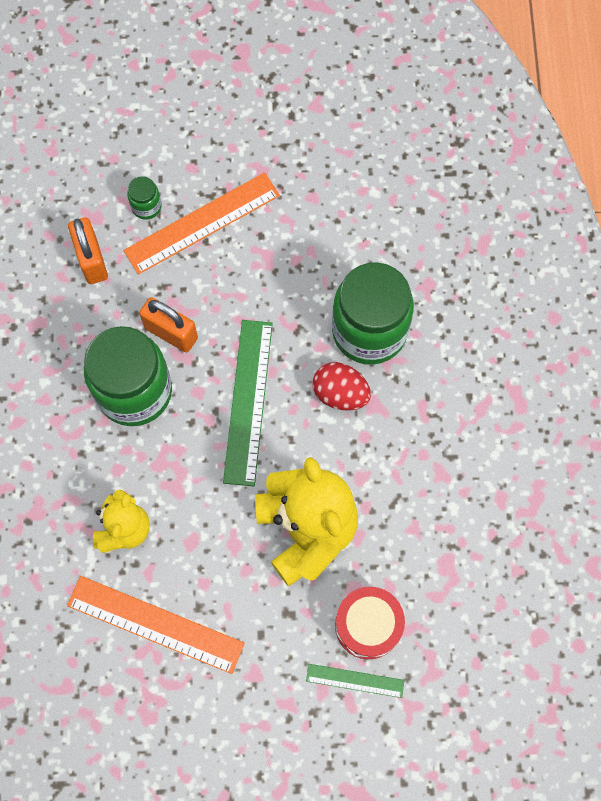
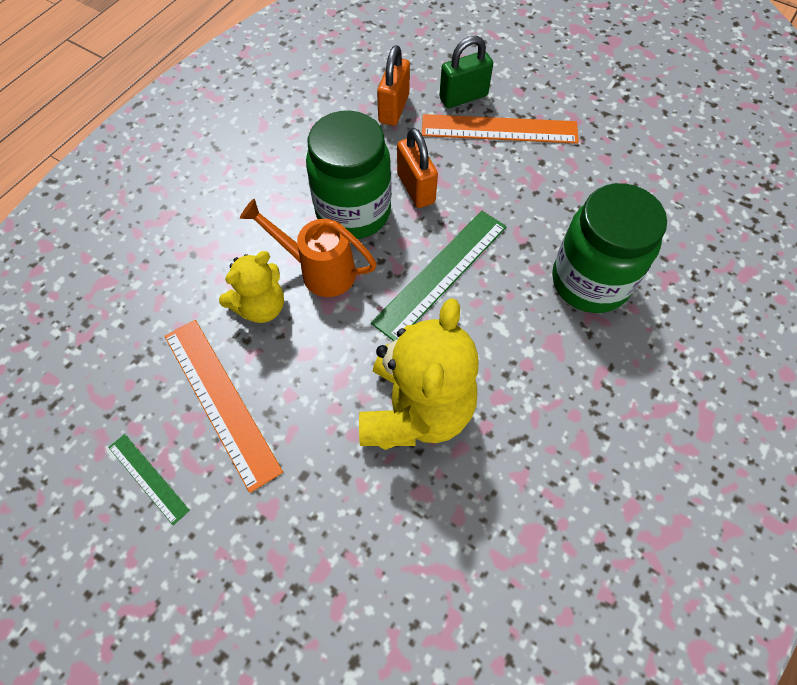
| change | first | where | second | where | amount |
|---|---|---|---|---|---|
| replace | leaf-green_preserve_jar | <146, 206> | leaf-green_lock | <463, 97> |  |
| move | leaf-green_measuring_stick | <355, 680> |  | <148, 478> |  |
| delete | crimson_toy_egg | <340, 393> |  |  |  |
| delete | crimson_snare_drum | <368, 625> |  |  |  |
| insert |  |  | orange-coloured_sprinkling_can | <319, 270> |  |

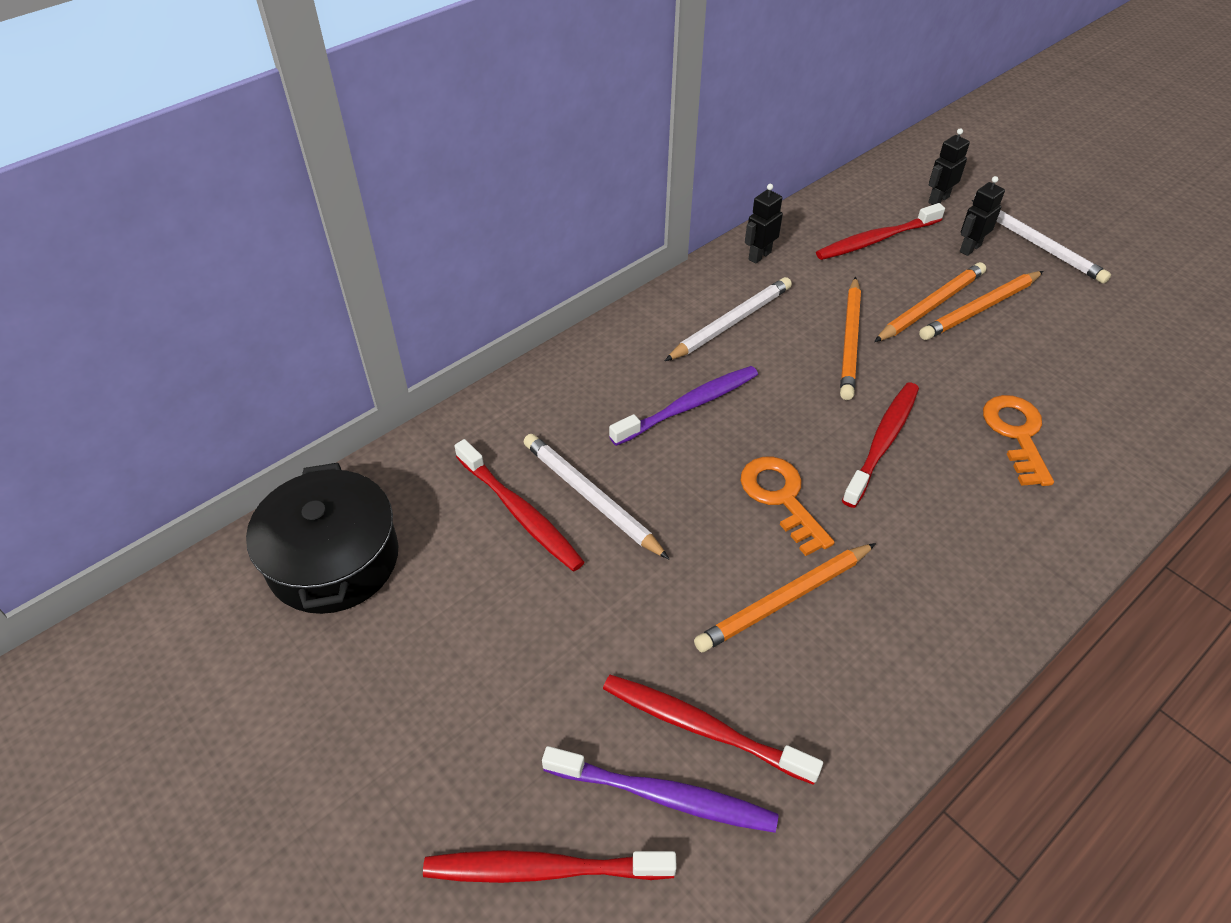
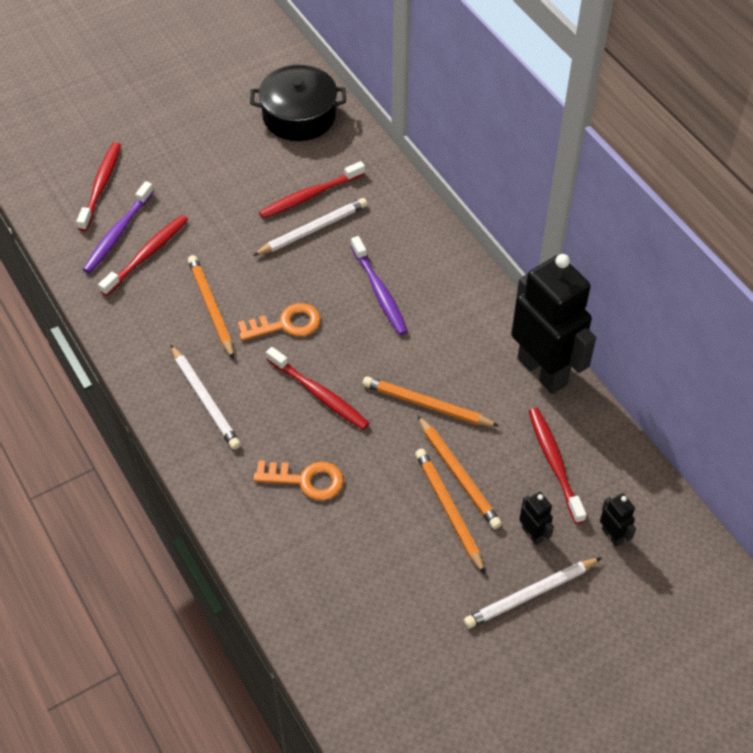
| change | first | where | second | where | amount |
|---|---|---|---|---|---|
| move | pure_white_wooden_pencil | <731, 322> |  | <205, 400> |  |
| resize | jet-black_toy_robot | <759, 256> |  | <543, 371> | x2.48 |

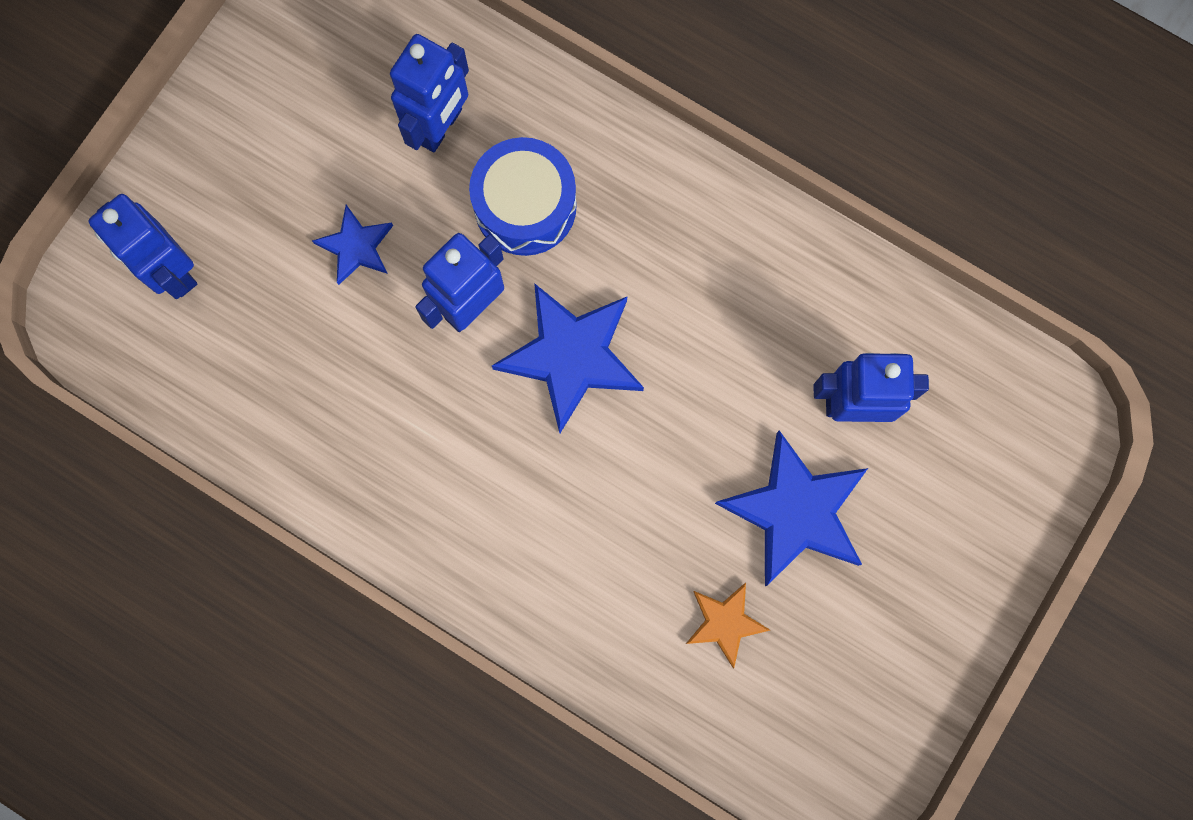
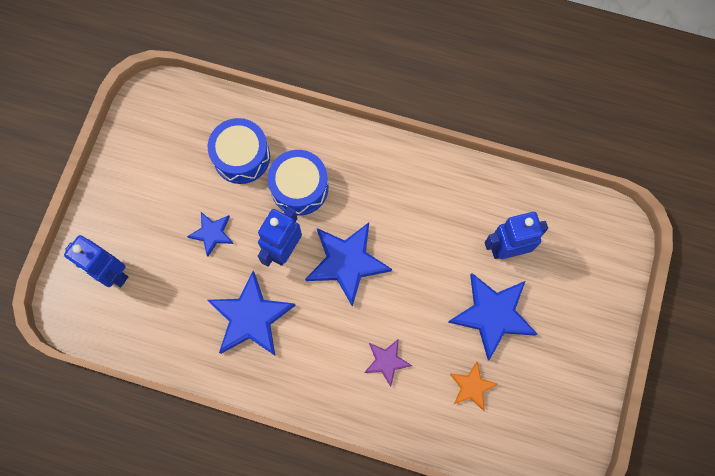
| change | first | where | second | where | amount |
|---|---|---|---|---|---|
| replace | cobalt_toy_robot | <440, 126> | cobalt_snare_drum | <241, 157> |  |
| insert |  |  | cobalt_star_shape | <250, 317> |  |
| insert |  |  | purple_star_shape | <386, 361> |  |

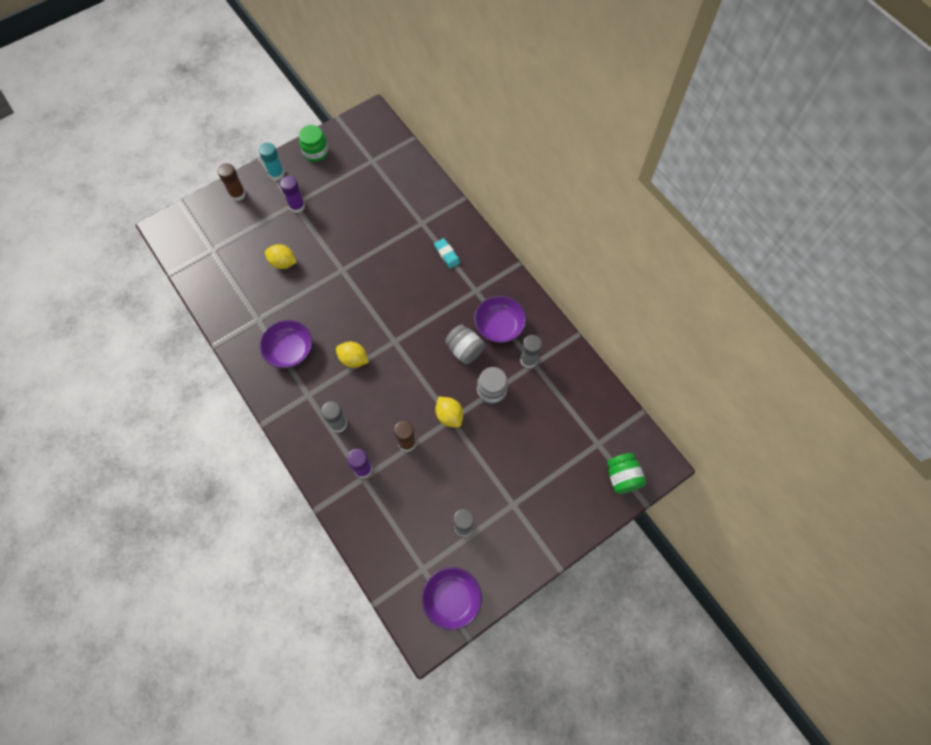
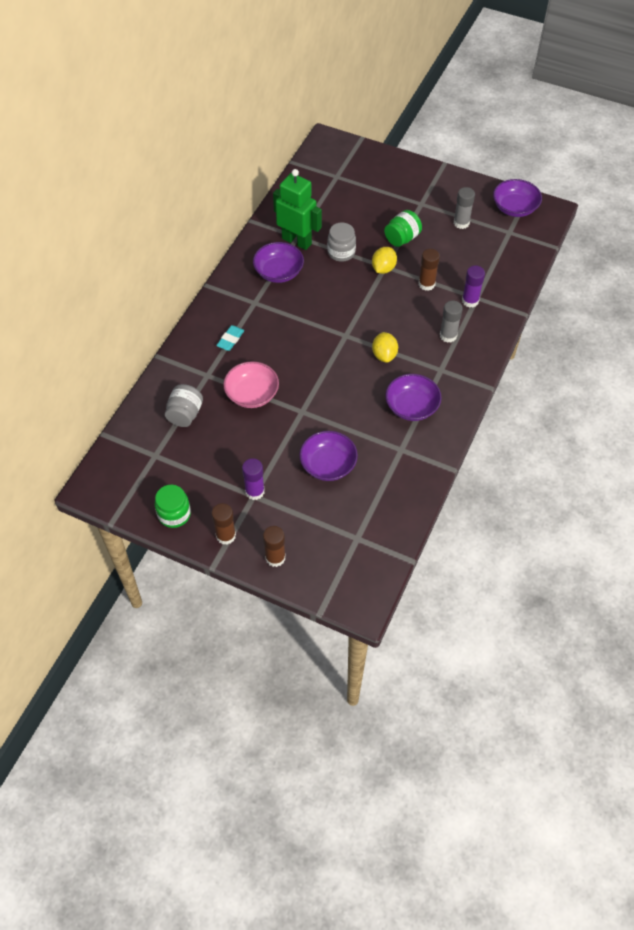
| change | first | where | second | where | amount |
|---|---|---|---|---|---|
| recolor | teal_stick_of_glue | <276, 174> | brown_stick_of_glue | <226, 535> |  |
| replace | golden_lemon | <283, 263> | purple_bowl | <328, 465> |  |
| move | grey_preserve_jar | <464, 350> |  | <185, 414> |  |
| replace | grey_stick_of_glue | <528, 360> | leaf-green_toy_robot | <297, 241> |  |
| move | leaf-green_preserve_jar | <622, 477> |  | <402, 238> |  |
| insert |  |  | rose-pink_bowl | <252, 394> |  |

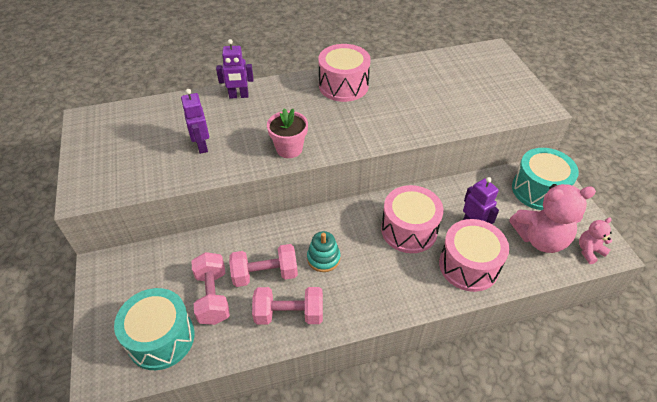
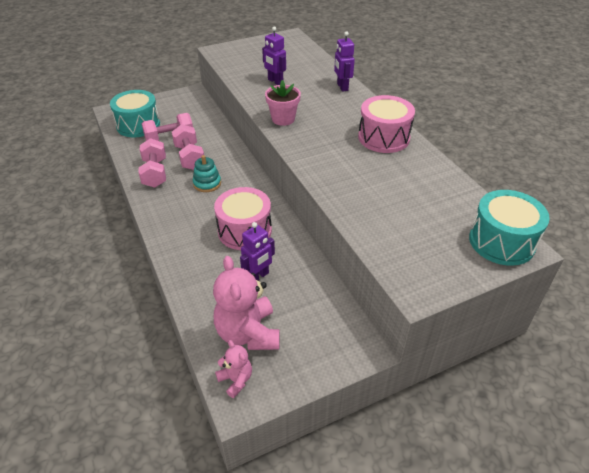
| change | first | where | second | where | amount |
|---|---|---|---|---|---|
| rotate | purple_toy_robot | <201, 146> |  | <275, 81> | 105 degrees counterclockwise |
| delete | rose-pink_snare_drum | <468, 265> |  |  |  |
| move | teal_snare_drum | <538, 190> |  | <501, 241> |  |

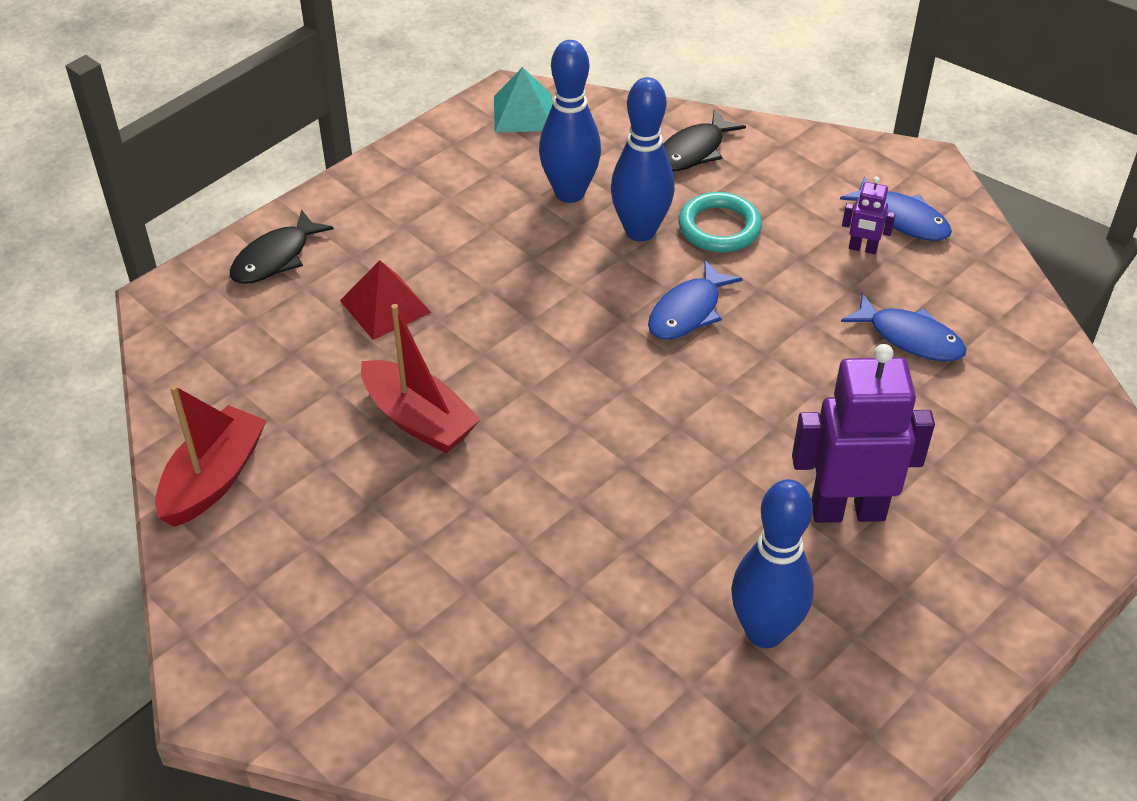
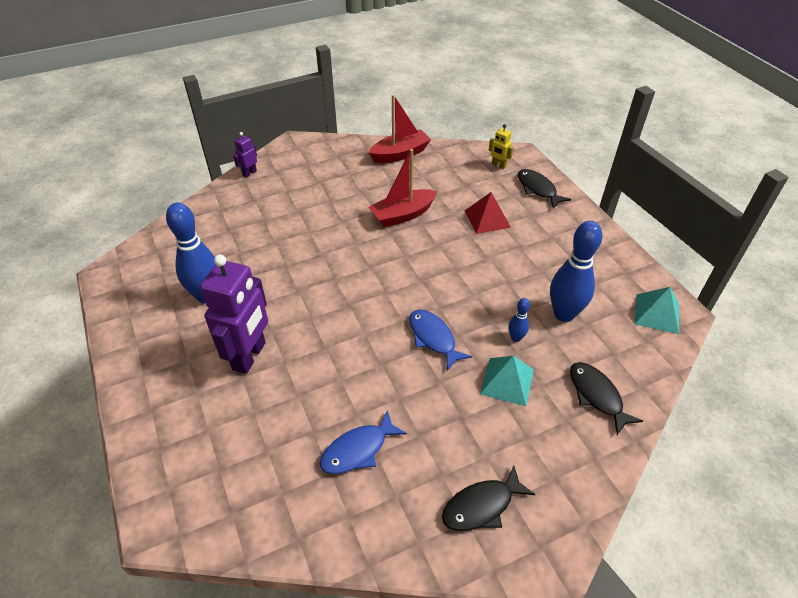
| change | first | where | second | where | amount |
|---|---|---|---|---|---|
| rotate | crimson_boat | <213, 479> |  | <400, 154> | 75 degrees counterclockwise |
| resize | cobalt_bowling_pin | <640, 231> |  | <516, 338> | x0.47 |
| replace | teal_torus | <719, 227> | teal_pyramid_shape | <507, 381> |  |
| recolor | cobalt_toy_fish | <902, 219> | jet-black_toy_fish | <481, 506> |  |
| move | purple_toy_robot | <862, 248> |  | <249, 173> |  |
| insert |  |  | golden_toy_robot | <498, 165> |  |

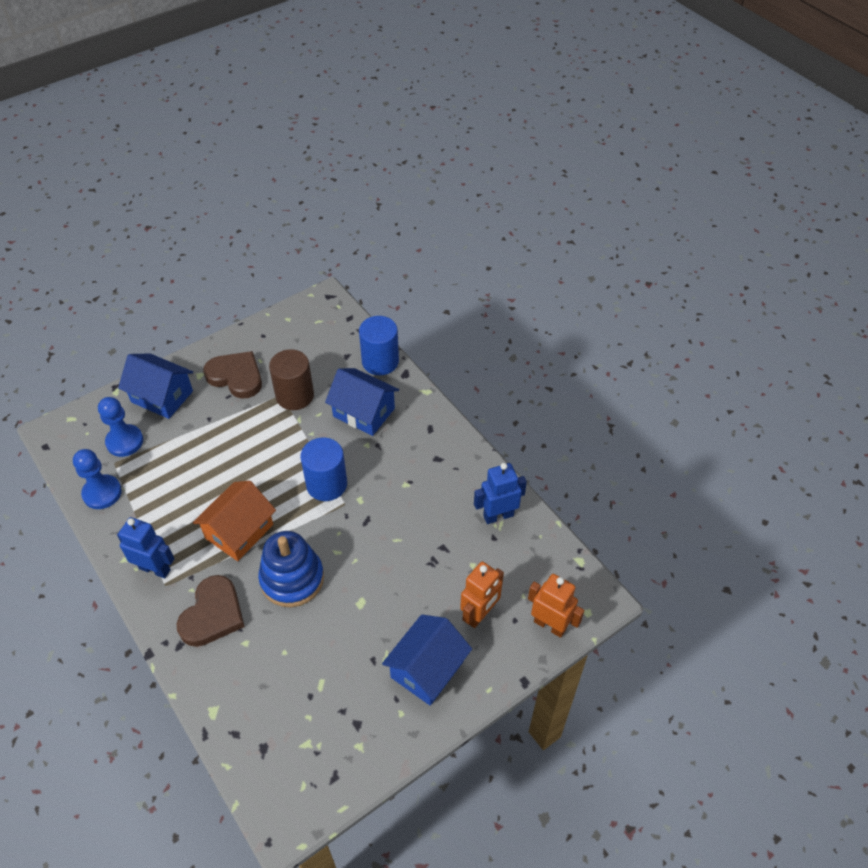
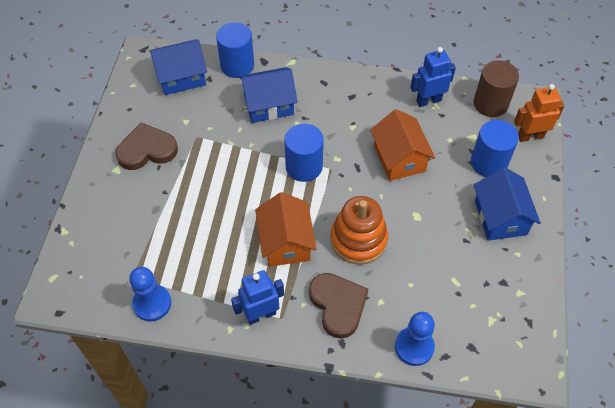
| change | first | where | second | where | amount |
|---|---|---|---|---|---|
| move | cobalt_game_pawn | <124, 441> |  | <414, 347> |  |
| move | cobalt_cottage | <162, 396> |  | <181, 77> |  |
| recolor | cobalt_ring_stacker | <292, 579> | orange-coloured_ring_stacker | <358, 239> |  |
| move | brown_cylinder_shape | <295, 396> |  | <490, 104> |  |
| replace | orange-coloured_toy_robot | <479, 614> | cobalt_cylinder_shape | <488, 163> |  |
| rotate | cobalt_toy_robot | <498, 515> |  | <428, 100> | 45 degrees clockwise |
| insert |  |  | orange-coloured_cottage | <399, 158> |  |

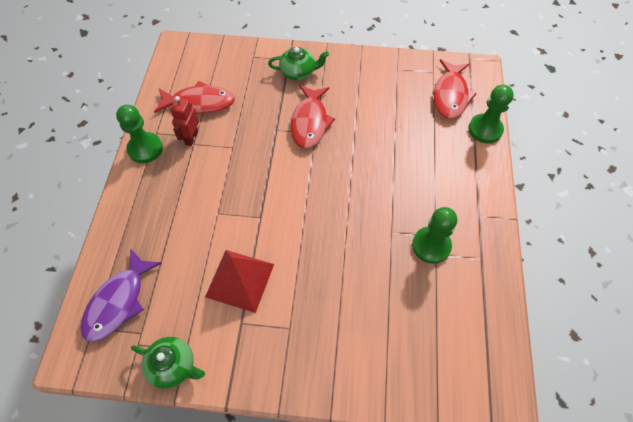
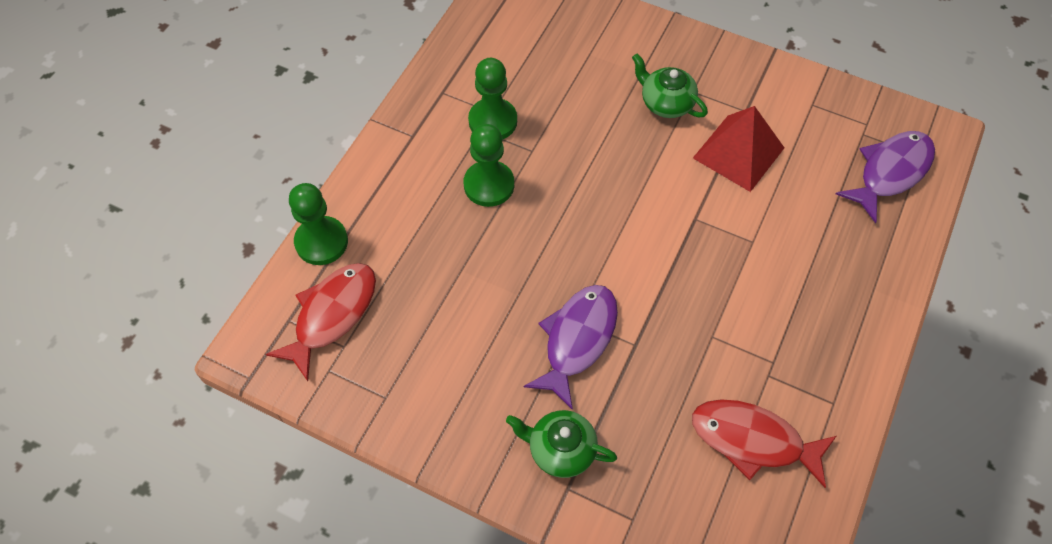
| change | first | where | second | where | amount |
|---|---|---|---|---|---|
| move | leaf-green_game_pawn | <145, 149> |  | <489, 185> |  |
| move | leaf-green_teapot | <173, 366> |  | <666, 103> |  |
| delete | crimson_toy_robot | <191, 138> |  |  |  |
| recolor | crimson_toy_fish | <310, 122> | purple_toy_fish | <577, 340> |  |

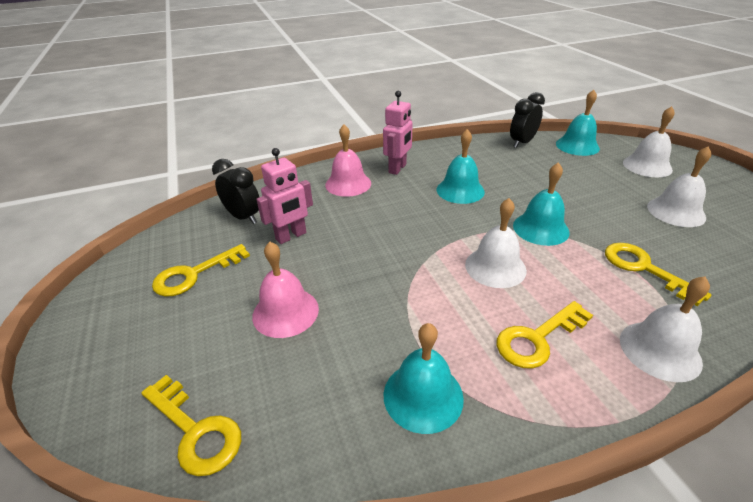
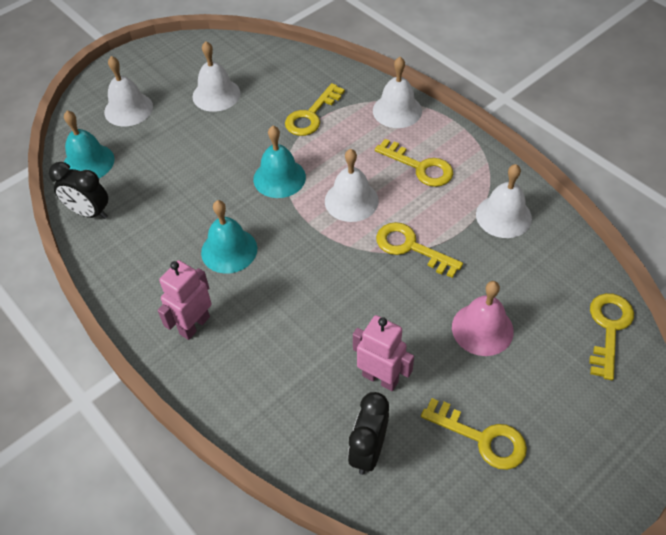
| change | first | where | second | where | amount |
|---|---|---|---|---|---|
| delete | rose-pink_school_bell | <348, 184> |  |  |  |
| rotate | rose-pink_toy_robot | <398, 168> |  | <194, 325> | 60 degrees counterclockwise |
| recolor | teal_school_bell | <423, 396> | pure_white_school_bell | <503, 216> |  |
| insert |  |  | golden_latchkey | <411, 247> |  |

